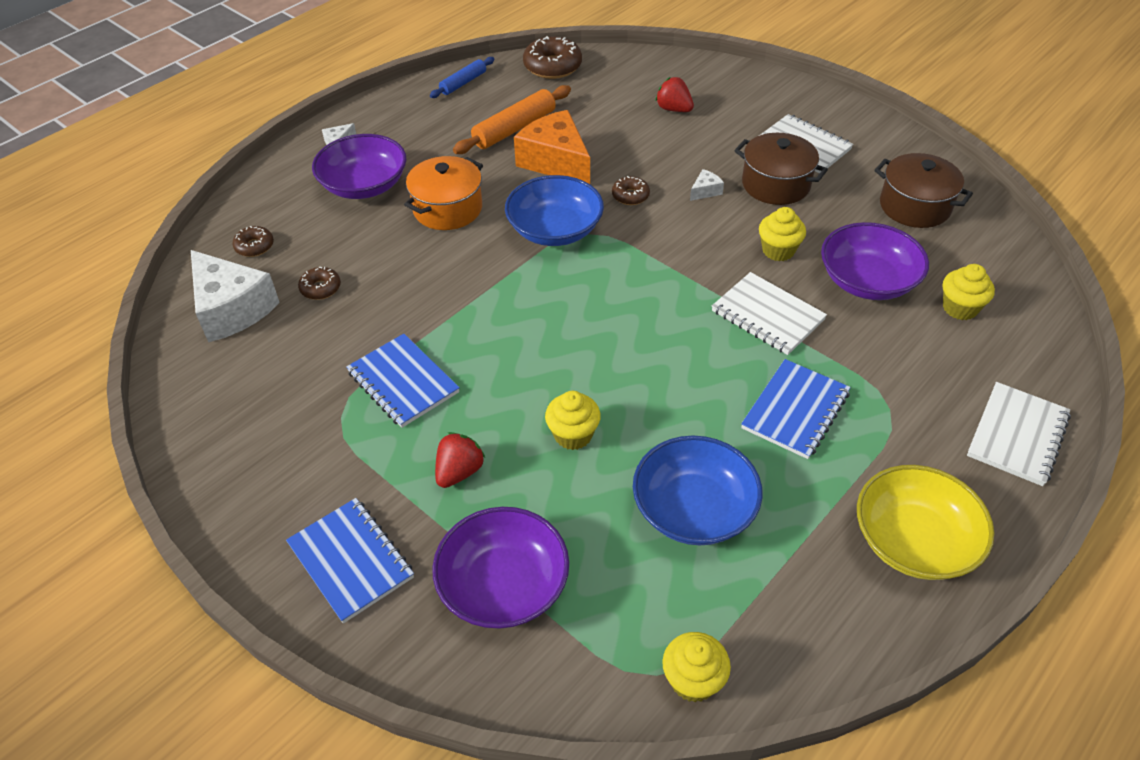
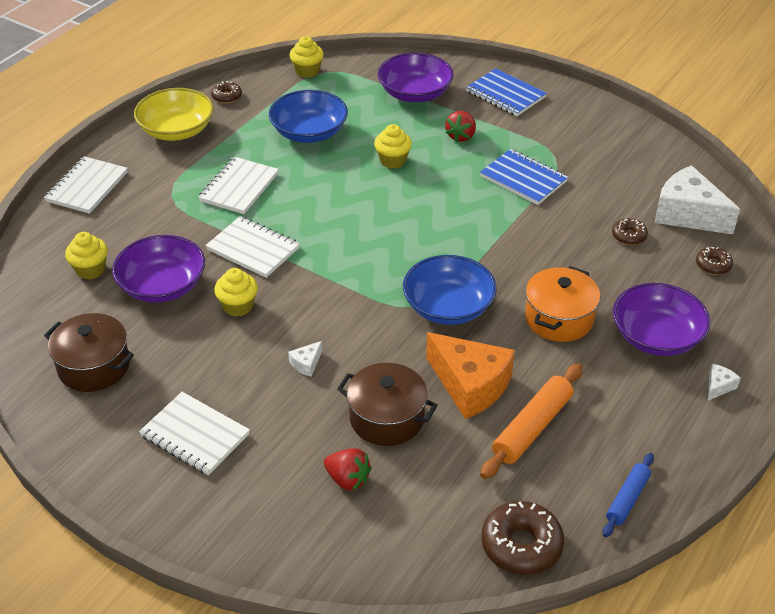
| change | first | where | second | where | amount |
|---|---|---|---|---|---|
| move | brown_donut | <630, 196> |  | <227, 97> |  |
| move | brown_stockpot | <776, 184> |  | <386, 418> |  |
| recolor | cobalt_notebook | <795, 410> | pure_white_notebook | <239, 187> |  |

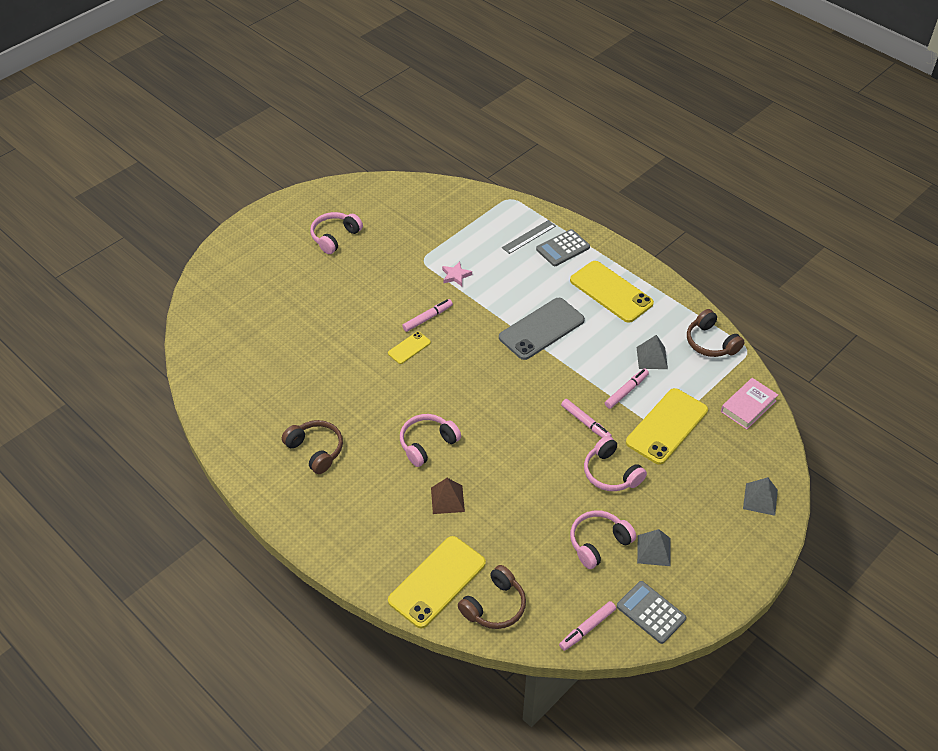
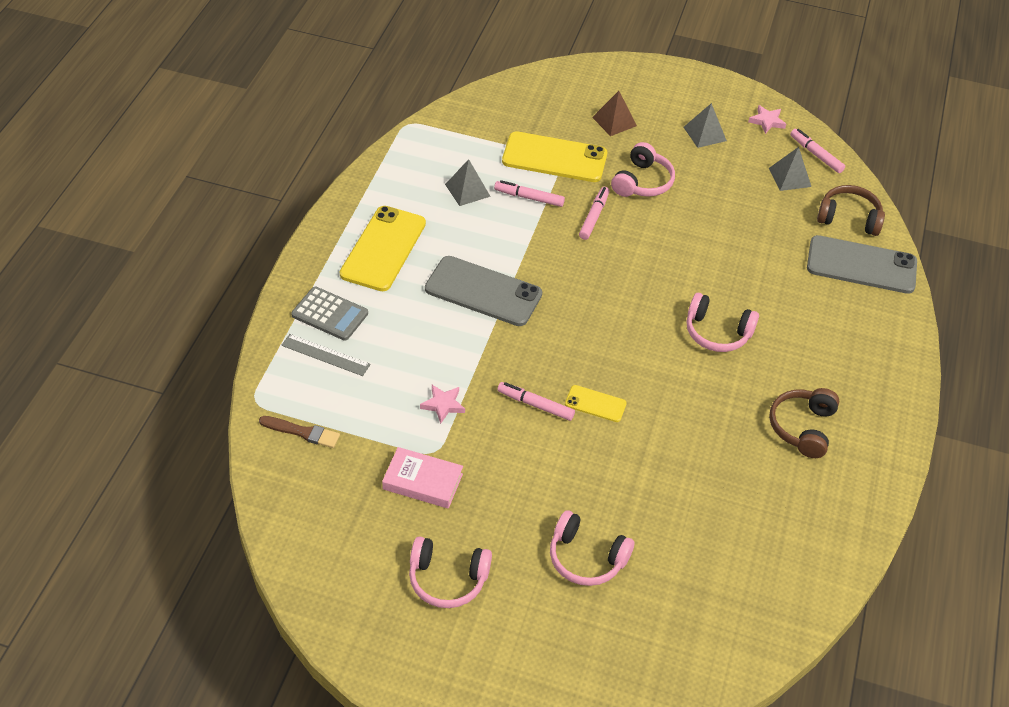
| change | first | where | second | where | amount |
|---|---|---|---|---|---|
| recolor | golden_phone | <437, 581> | grey_phone | <861, 265> |  |
| move | brown_pyramid_shape | <447, 499> |  | <614, 121> |  |
| rotate | rose-pink_marker_pen | <587, 628> |  | <816, 154> | 150 degrees counterclockwise |
| move | rose-pink_over-ear_headphones | <598, 543> |  | <586, 558> |  |
| replace | grey_pocket_calculator | <651, 612> | rose-pink_star_shape | <767, 121> |  |
| delete | brown_over-ear_headphones | <711, 342> |  |  |  |
| move | rose-pink_hardback | <748, 406> |  | <422, 481> |  |
| move | grey_pyramid_shape | <760, 499> |  | <789, 177> |  |
| insert |  |  | brown_paintbrush | <302, 432> |  |

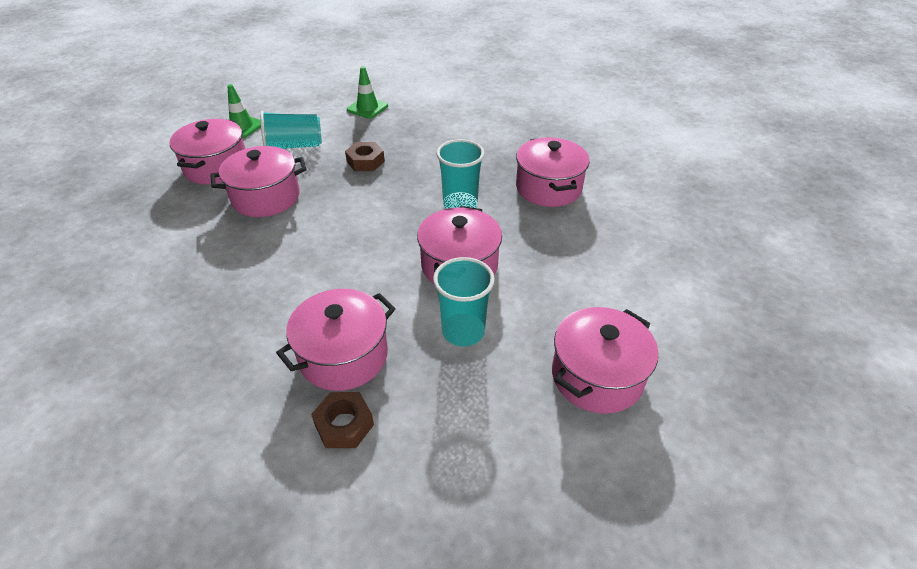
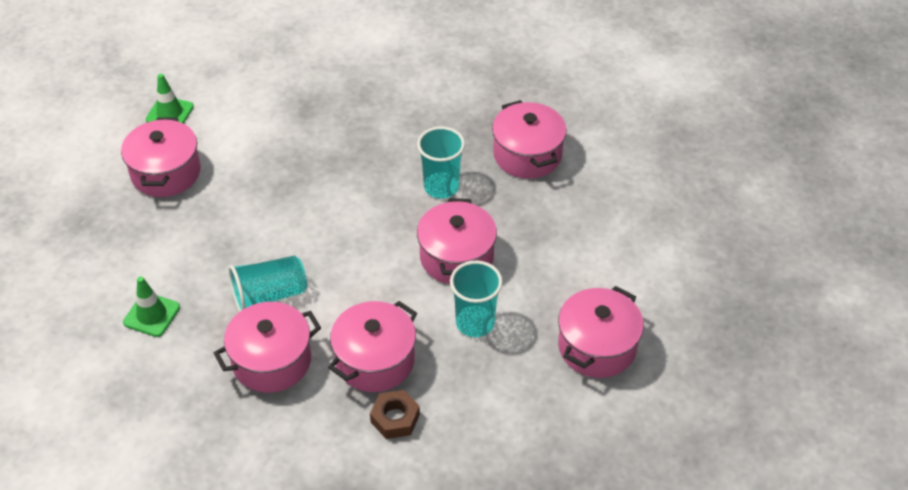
| change | first | where | second | where | amount |
|---|---|---|---|---|---|
| move | rose-pink_stockpot | <266, 197> |  | <272, 361> |  |
| move | teal_tumbler | <294, 146> |  | <269, 295> |  |
| delete | brown_nut | <365, 161> |  |  |  |
| move | leaf-green_traffic_cone | <367, 108> |  | <152, 315> |  |

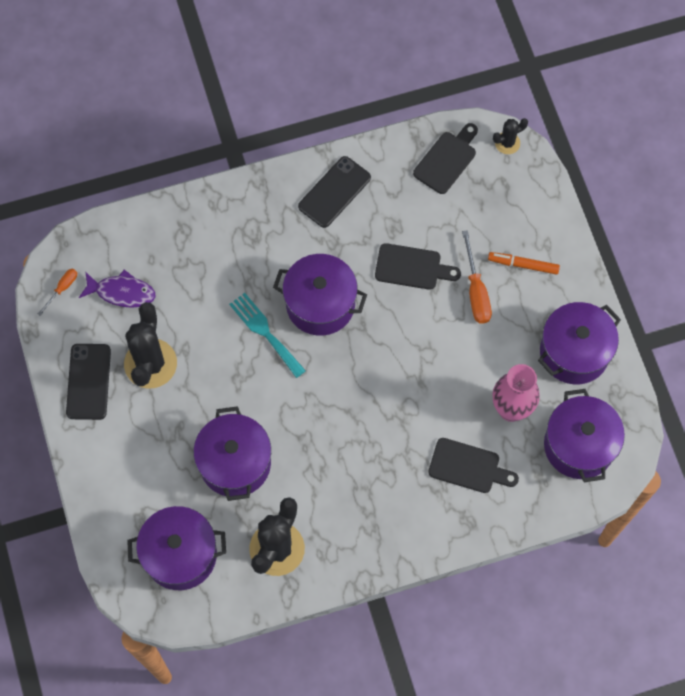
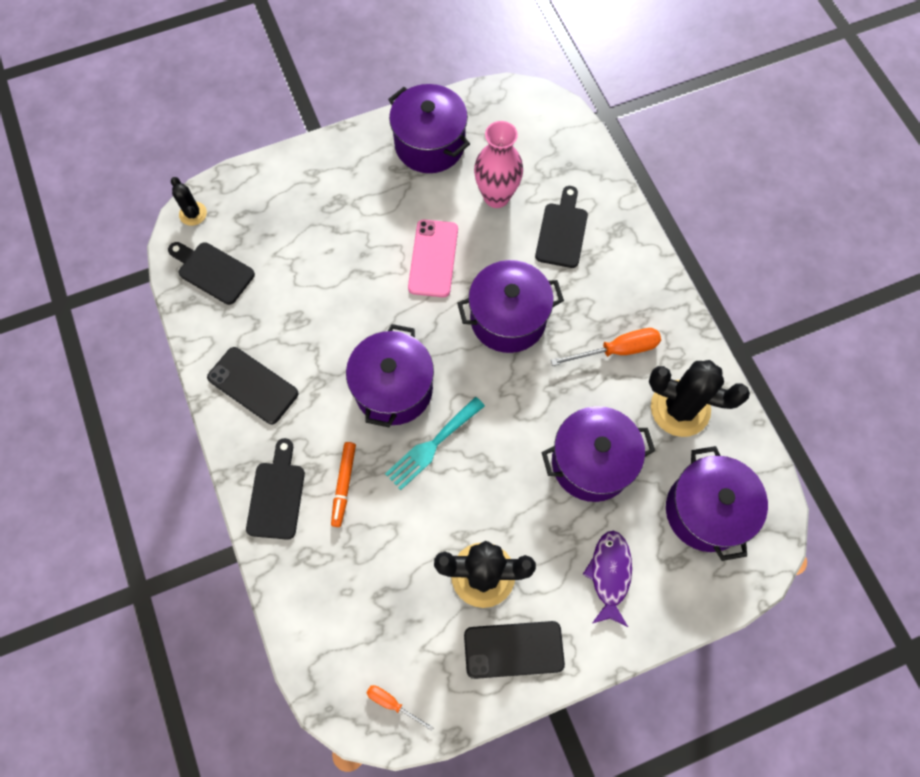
| change | first | where | second | where | amount |
|---|---|---|---|---|---|
| move | purple_toy_fish | <122, 292> |  | <609, 574> |  |
| move | jet-black_bread_board | <412, 267> |  | <276, 495> |  |
| move | orange-coloured_screwdriver | <476, 291> |  | <617, 350> |  |
| move | orange-coloured_marker_pen | <523, 265> |  | <344, 485> |  |
| move | purple_stockpot | <579, 445> |  | <508, 319> |  |
| insert |  |  | rose-pink_phone | <433, 258> |  |

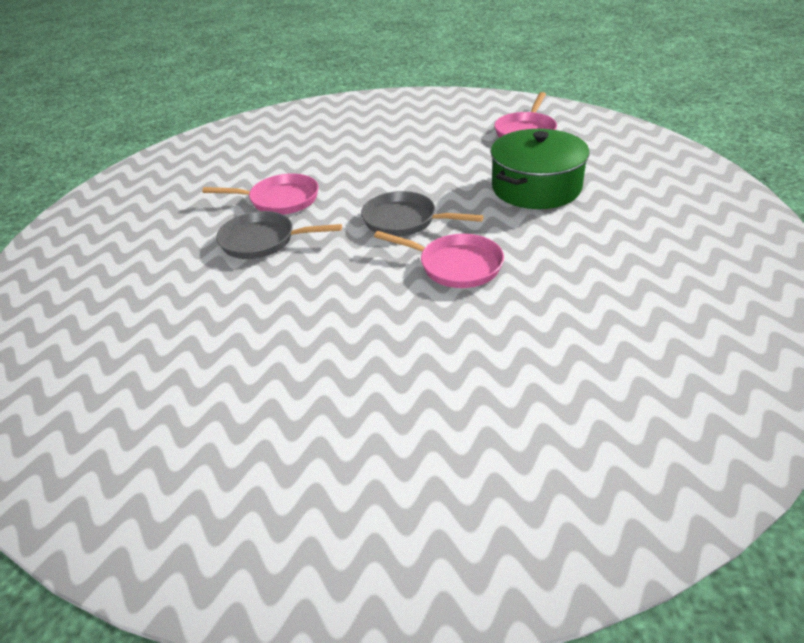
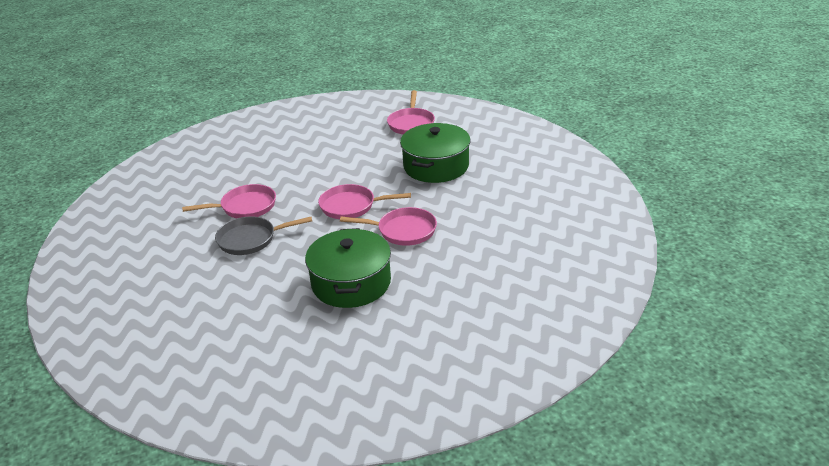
| change | first | where | second | where | amount |
|---|---|---|---|---|---|
| recolor | grey_skillet | <404, 221> | rose-pink_skillet | <351, 206> |  |
| insert |  |  | leaf-green_stockpot | <351, 283> |  |

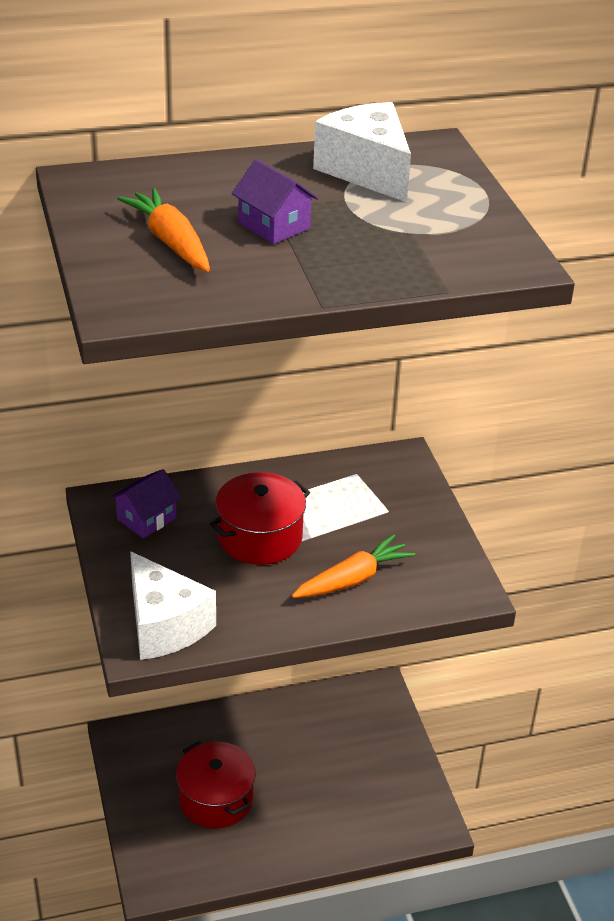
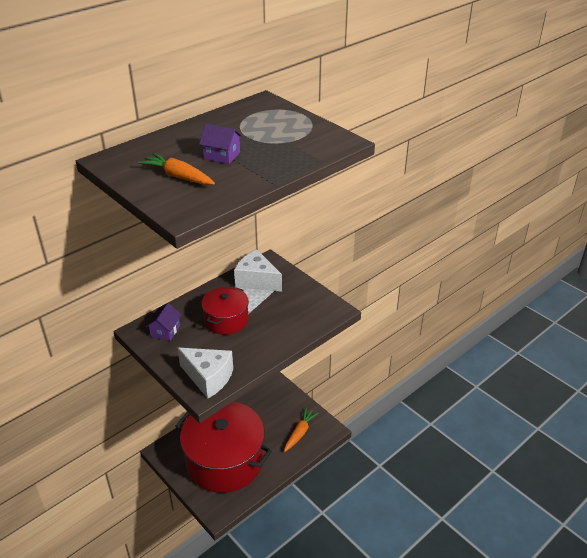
| change | first | where | second | where | amount |
|---|---|---|---|---|---|
| resize | crimson_stockpot | <215, 799> |  | <225, 461> | x2.01 |
| move | orange-coloured_root_vegetable | <353, 579> |  | <300, 433> |  |
| move | pure_white_cheese | <367, 171> |  | <256, 281> |  |

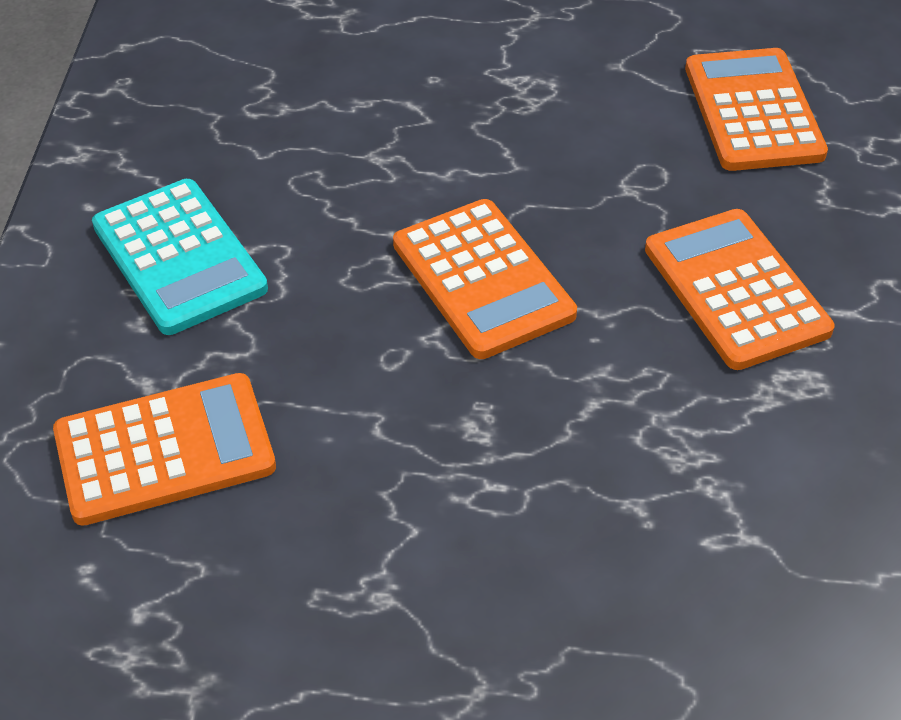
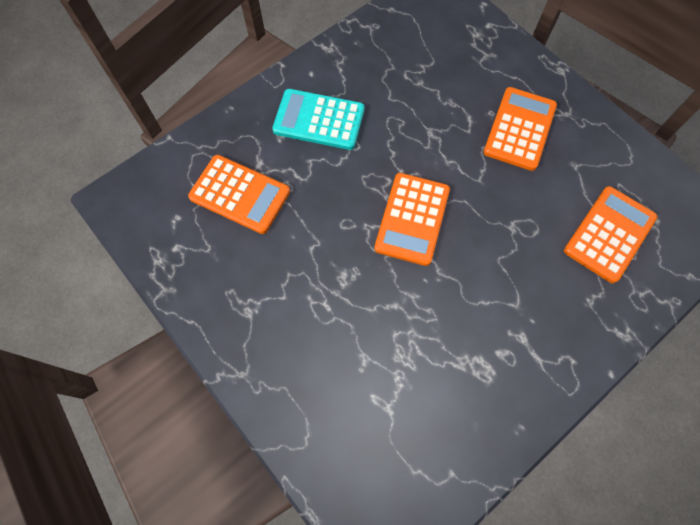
| change | first | where | second | where | amount |
|---|---|---|---|---|---|
| rotate | teal_pocket_calculator | <179, 257> |  | <319, 120> | 90 degrees clockwise |
| move | orange-coloured_pocket_calculator | <735, 290> |  | <519, 129> |  |

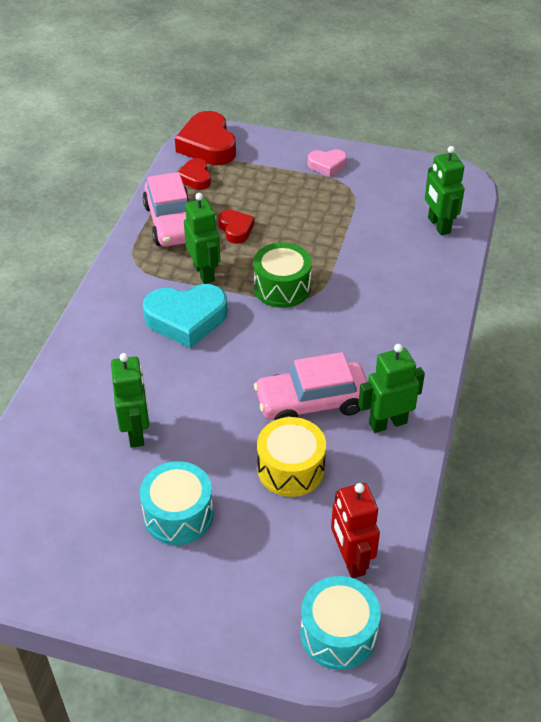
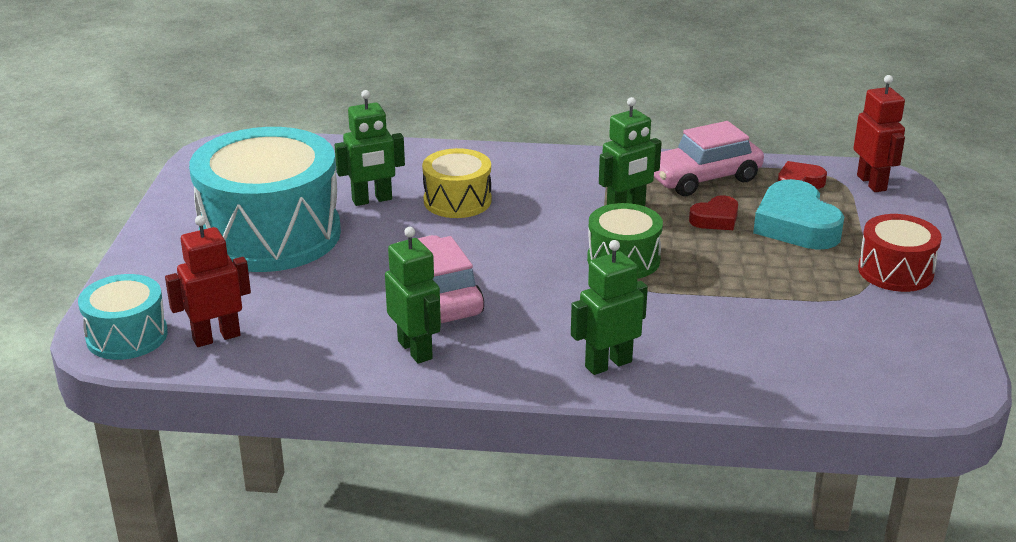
| change | first | where | second | where | amount |
|---|---|---|---|---|---|
| resize | teal_snare_drum | <178, 515> |  | <270, 234> | x1.97 |
| move | teal_heart | <186, 319> |  | <796, 225> |  |
| replace | crimson_heart | <208, 145> | crimson_toy_robot | <872, 183> |  |
| move | golden_snare_drum | <291, 469> |  | <457, 201> |  |
| replace | rose-pink_heart | <327, 165> | crimson_snare_drum | <895, 271> |  |
| move | leaf-green_toy_robot | <438, 225> |  | <608, 364> |  |

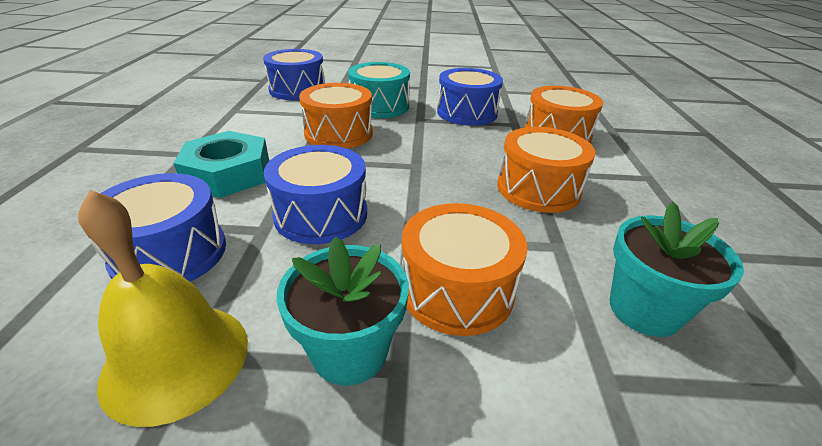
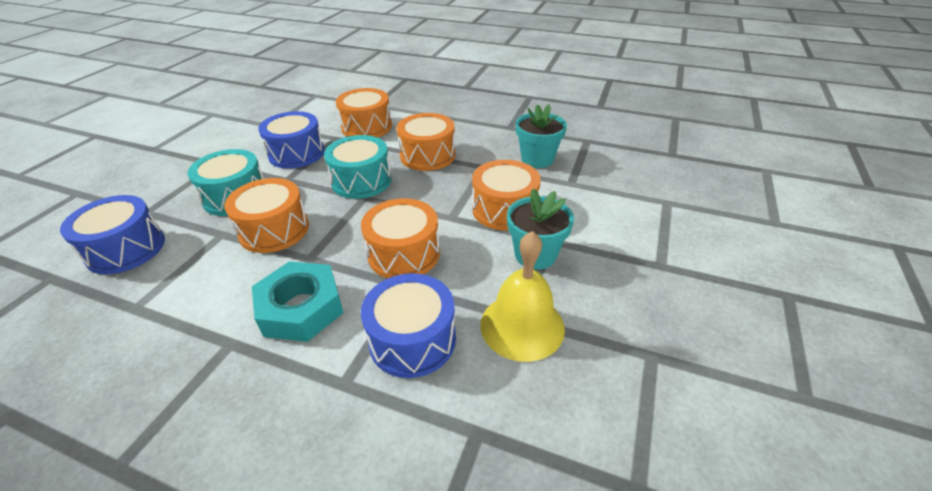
| change | first | where | second | where | amount |
|---|---|---|---|---|---|
| recolor | cobalt_snare_drum | <321, 214> | orange-coloured_snare_drum | <404, 254> |  |
| insert |  |  | teal_snare_drum | <361, 181> |  |

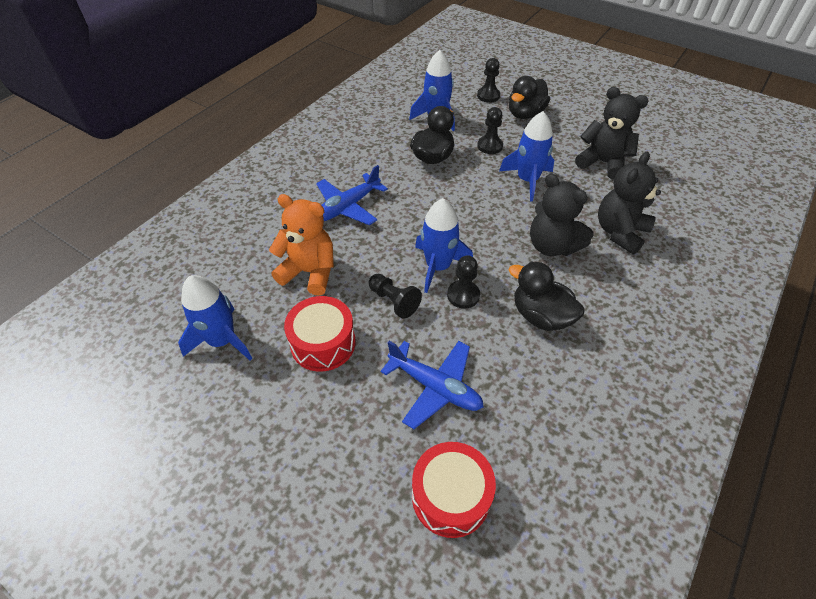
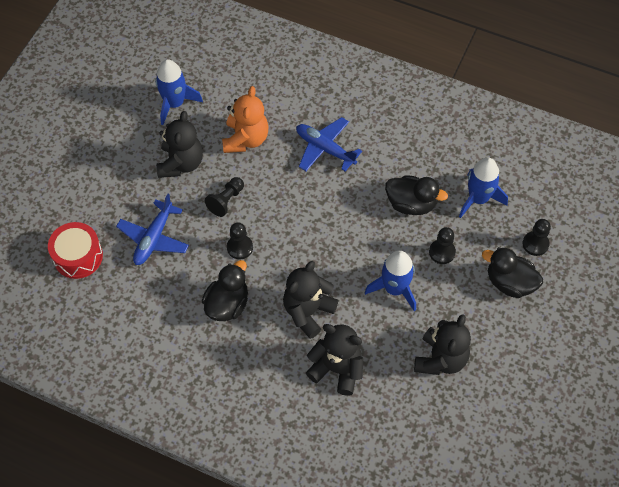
| change | first | where | second | where | amount |
|---|---|---|---|---|---|
| replace | crimson_snare_drum | <323, 343> | jet-black_teddy | <181, 163> |  |
| delete | cobalt_rocket | <438, 267> |  |  |  |

